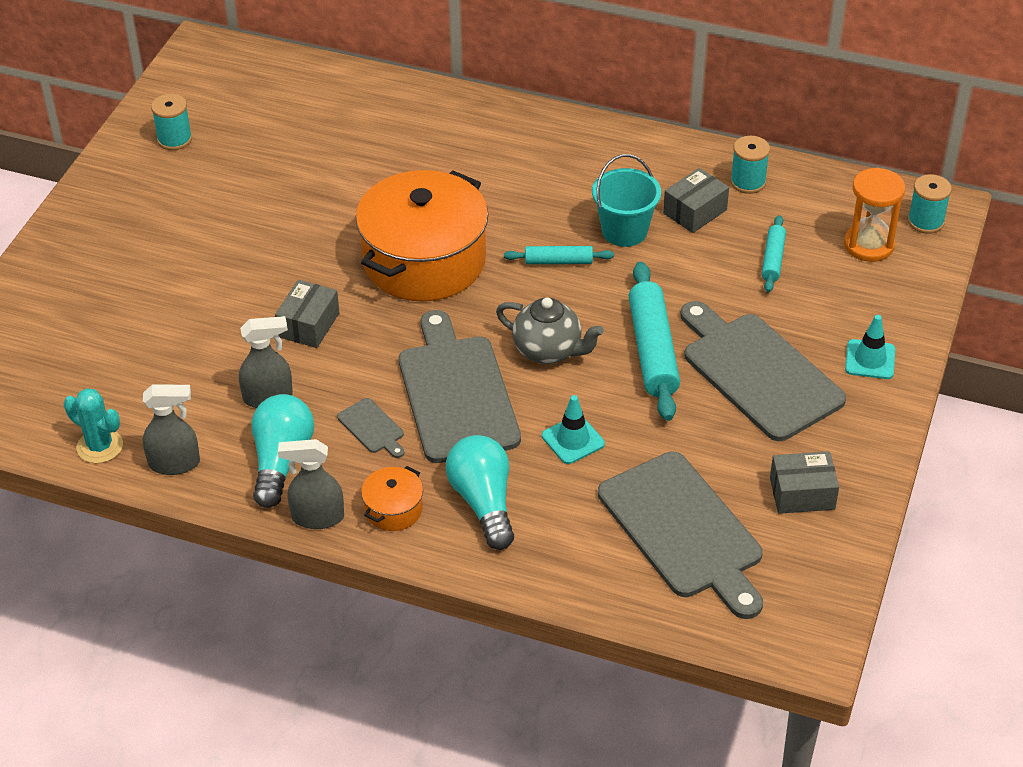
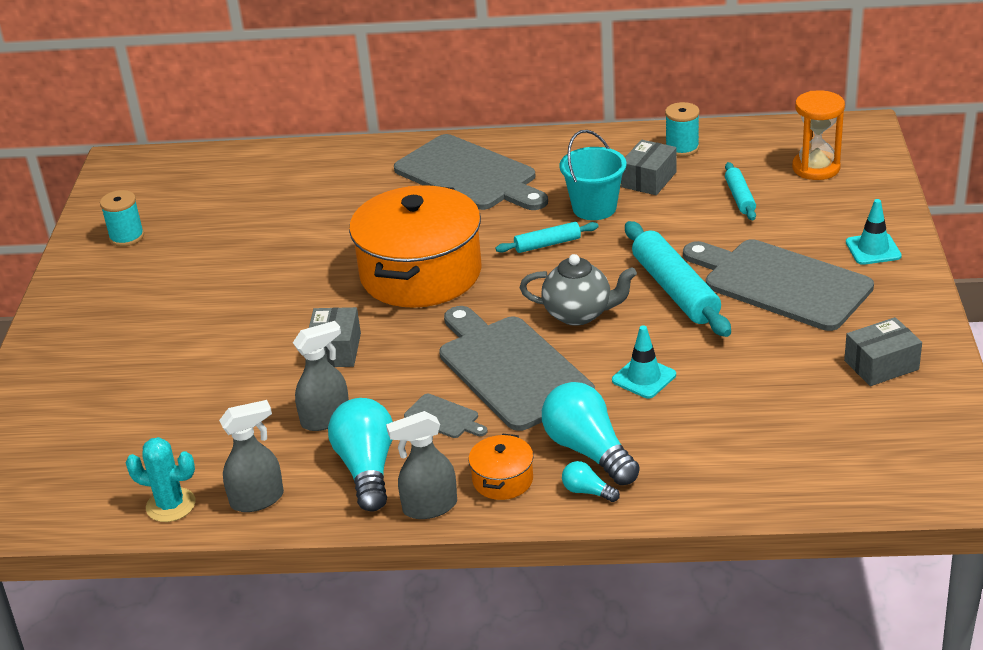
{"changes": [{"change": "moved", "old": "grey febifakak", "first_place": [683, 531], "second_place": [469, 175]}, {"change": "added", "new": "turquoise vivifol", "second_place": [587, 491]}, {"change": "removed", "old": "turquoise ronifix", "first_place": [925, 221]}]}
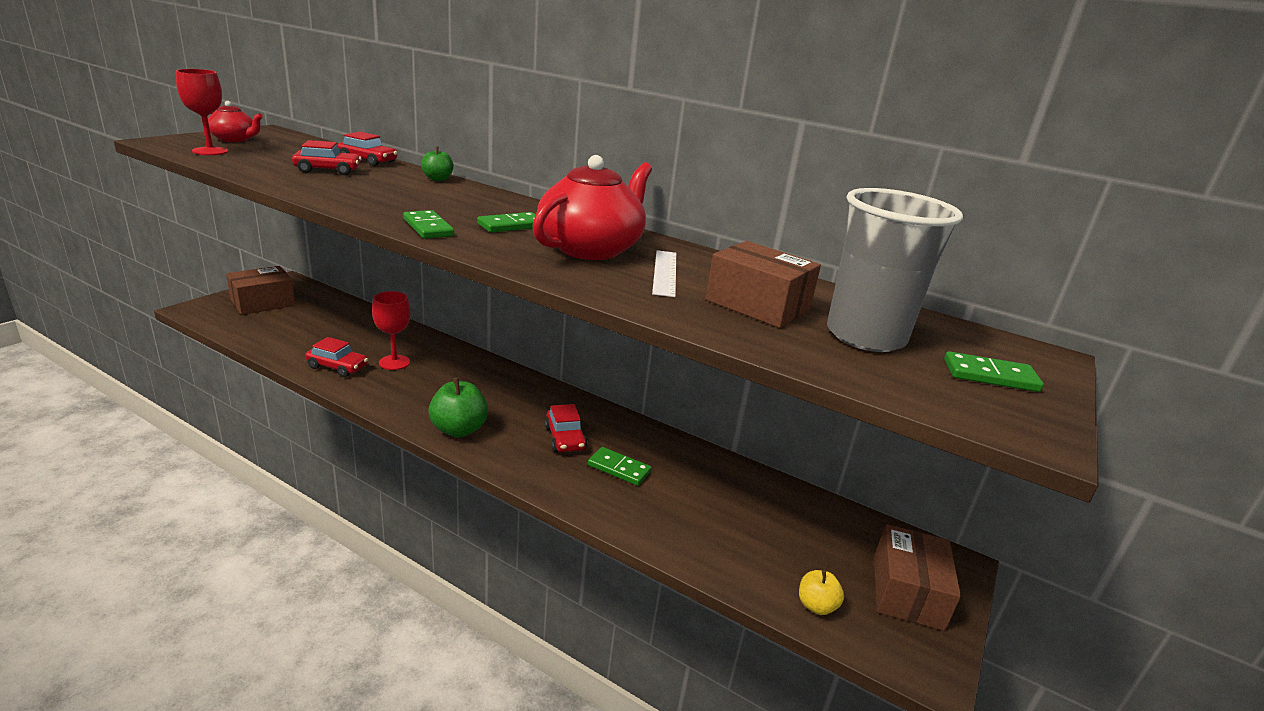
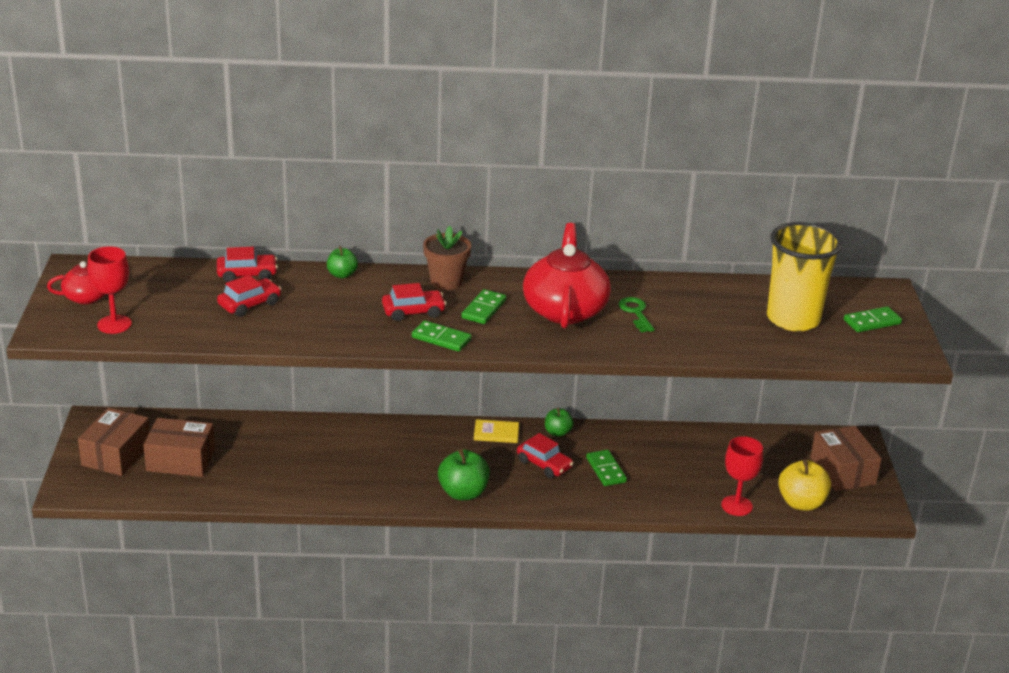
{"changes": [{"change": "moved", "old": "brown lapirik", "first_place": [757, 305], "second_place": [181, 460]}, {"change": "moved", "old": "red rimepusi", "first_place": [337, 367], "second_place": [413, 312]}, {"change": "added", "new": "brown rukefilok", "second_place": [446, 282]}, {"change": "added", "new": "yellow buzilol", "second_place": [496, 433]}, {"change": "added", "new": "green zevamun", "second_place": [557, 432]}, {"change": "turned", "old": "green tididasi", "first_place": [619, 468], "second_place": [606, 470], "degrees": 75}, {"change": "replaced", "old": "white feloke", "new": "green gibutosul", "first_place": [665, 272], "second_place": [636, 313]}, {"change": "moved", "old": "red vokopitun", "first_place": [394, 362], "second_place": [736, 506]}, {"change": "recoloured", "old": "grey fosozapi", "new": "yellow fosozapi", "first_place": [865, 336], "second_place": [793, 319]}, {"change": "resized", "old": "yellow zevamun", "first_place": [816, 606], "second_place": [801, 503], "factor": 1.68}]}
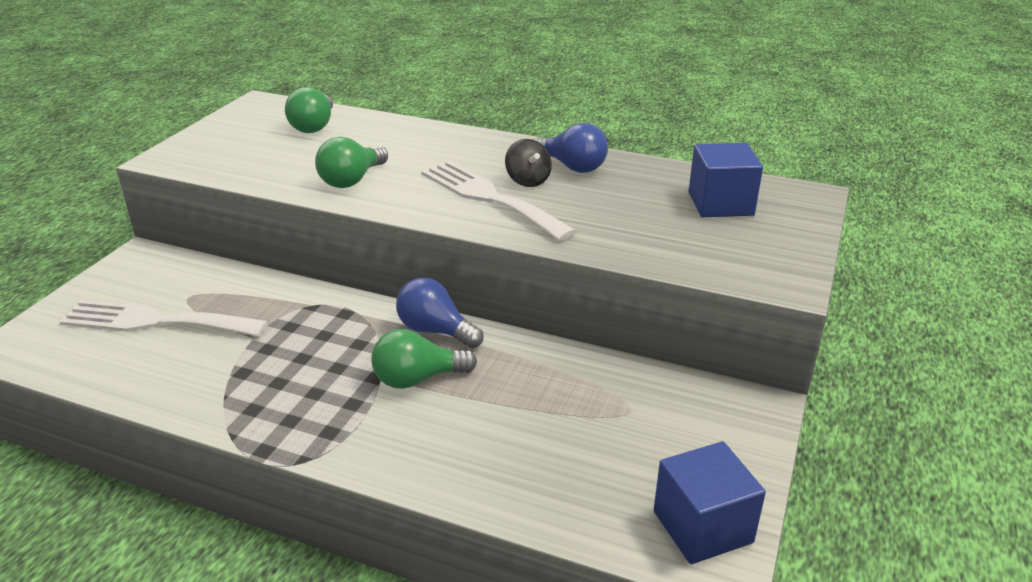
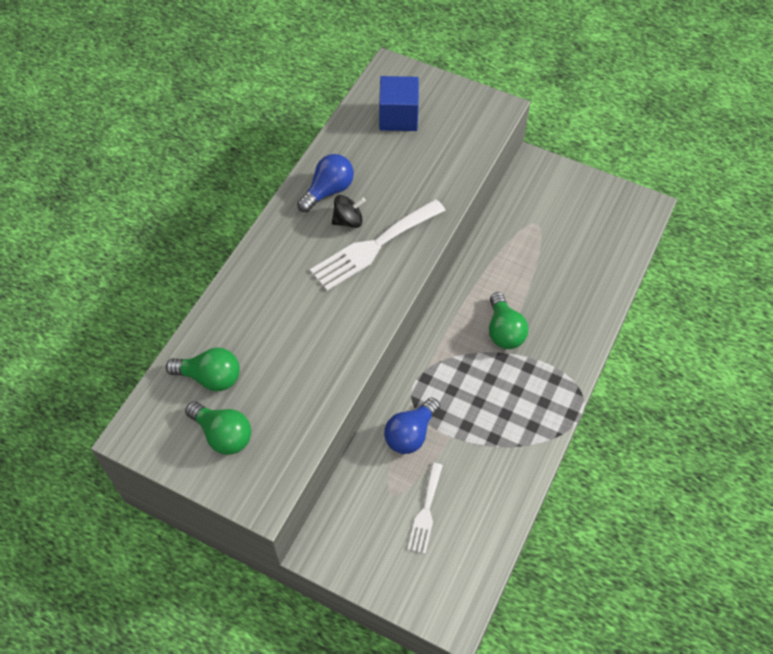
{"changes": [{"change": "moved", "old": "green vivifol", "first_place": [352, 180], "second_place": [223, 435]}, {"change": "moved", "old": "blue vivifol", "first_place": [435, 331], "second_place": [410, 434]}, {"change": "resized", "old": "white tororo", "first_place": [155, 321], "second_place": [425, 512], "factor": 0.57}, {"change": "removed", "old": "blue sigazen", "first_place": [702, 527]}]}
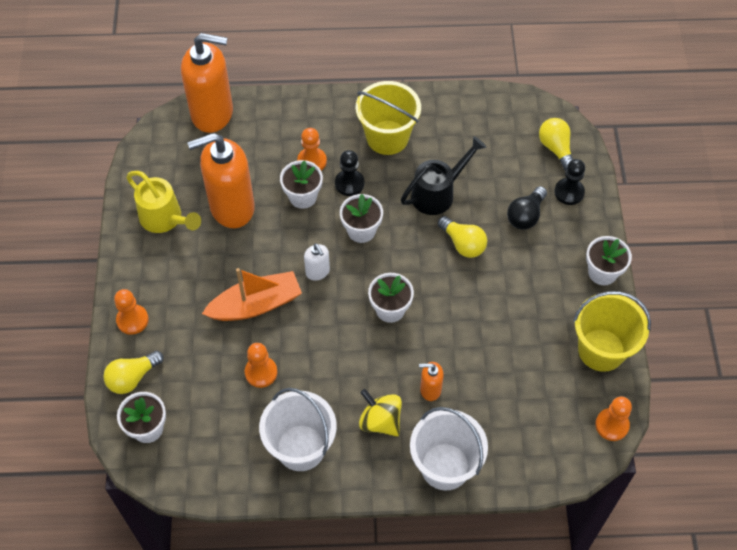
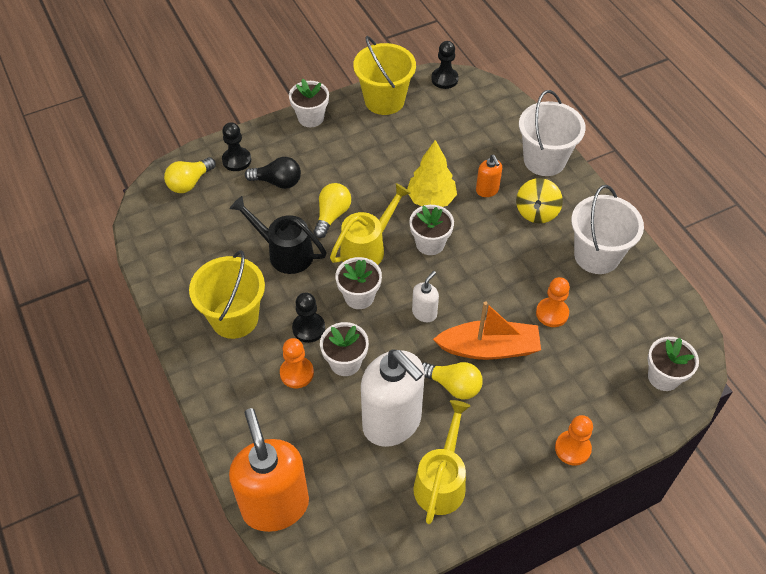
{"changes": [{"change": "added", "new": "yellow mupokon", "second_place": [367, 248]}, {"change": "recoloured", "old": "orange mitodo", "new": "white mitodo", "first_place": [231, 207], "second_place": [392, 422]}, {"change": "added", "new": "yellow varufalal", "second_place": [431, 199]}, {"change": "moved", "old": "yellow vivifol", "first_place": [132, 378], "second_place": [453, 385]}, {"change": "recoloured", "old": "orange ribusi", "new": "black ribusi", "first_place": [612, 425], "second_place": [444, 79]}, {"change": "turned", "old": "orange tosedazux", "first_place": [256, 305], "second_place": [489, 348], "degrees": 135}]}
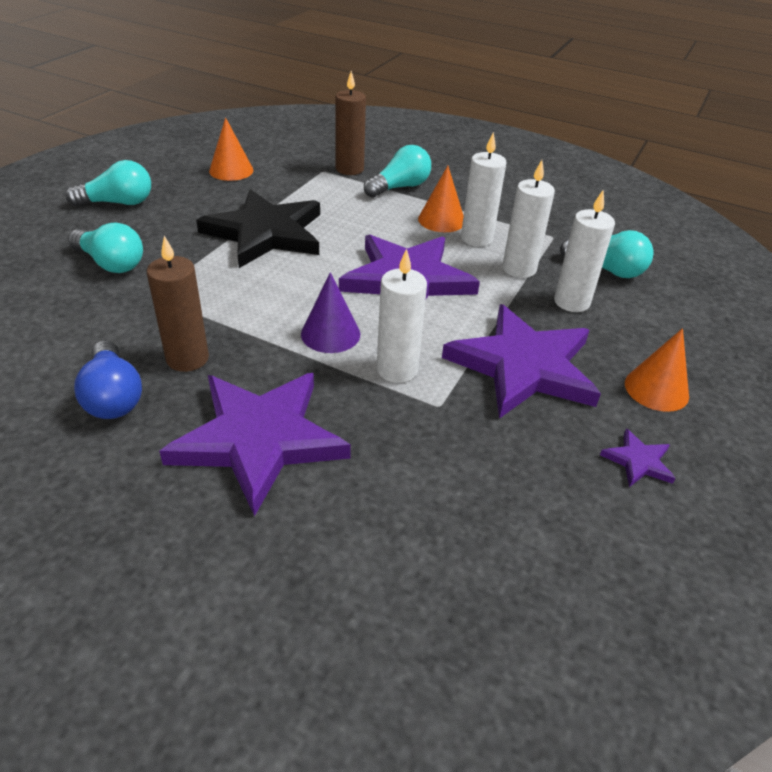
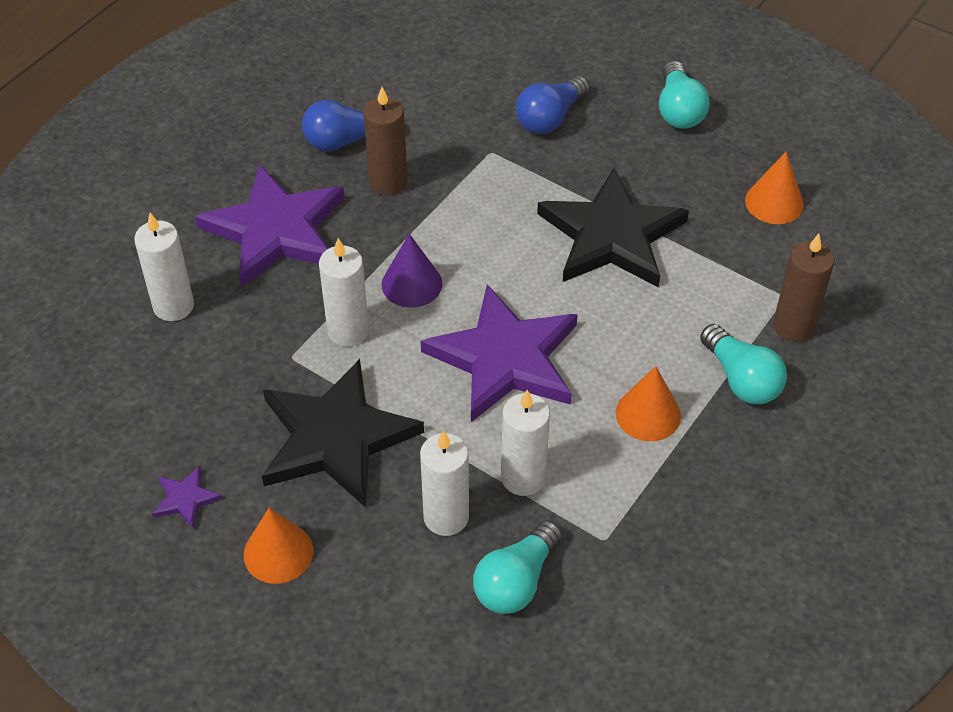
{"changes": [{"change": "moved", "old": "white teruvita", "first_place": [476, 238], "second_place": [173, 306]}, {"change": "recoloured", "old": "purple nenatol", "new": "black nenatol", "first_place": [523, 366], "second_place": [336, 438]}, {"change": "recoloured", "old": "turquoise vivifol", "new": "blue vivifol", "first_place": [111, 263], "second_place": [550, 118]}]}
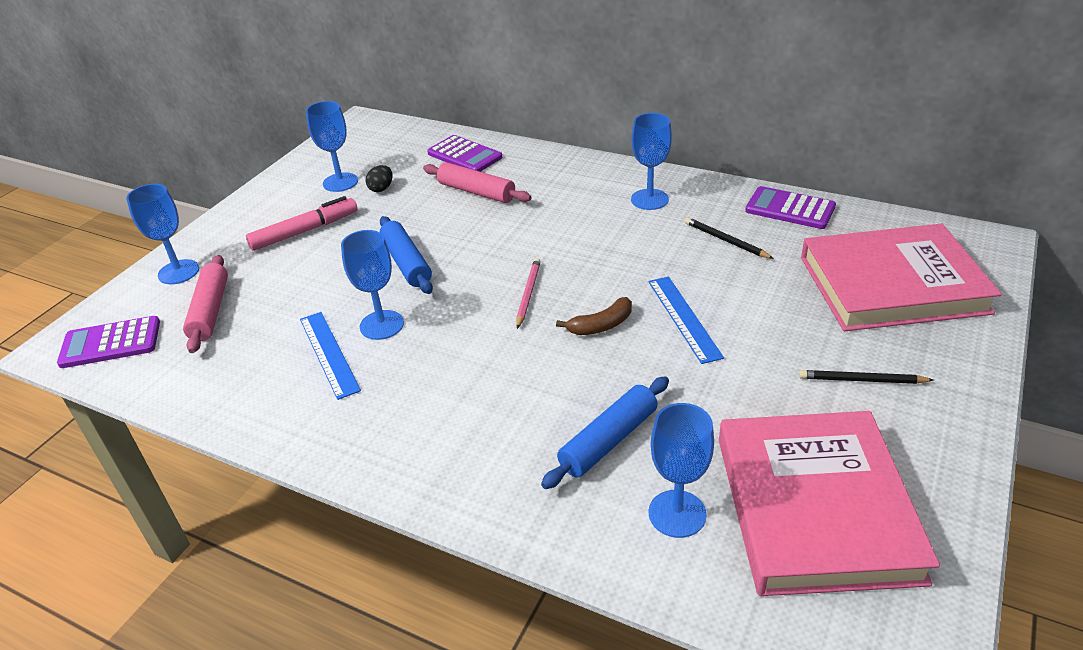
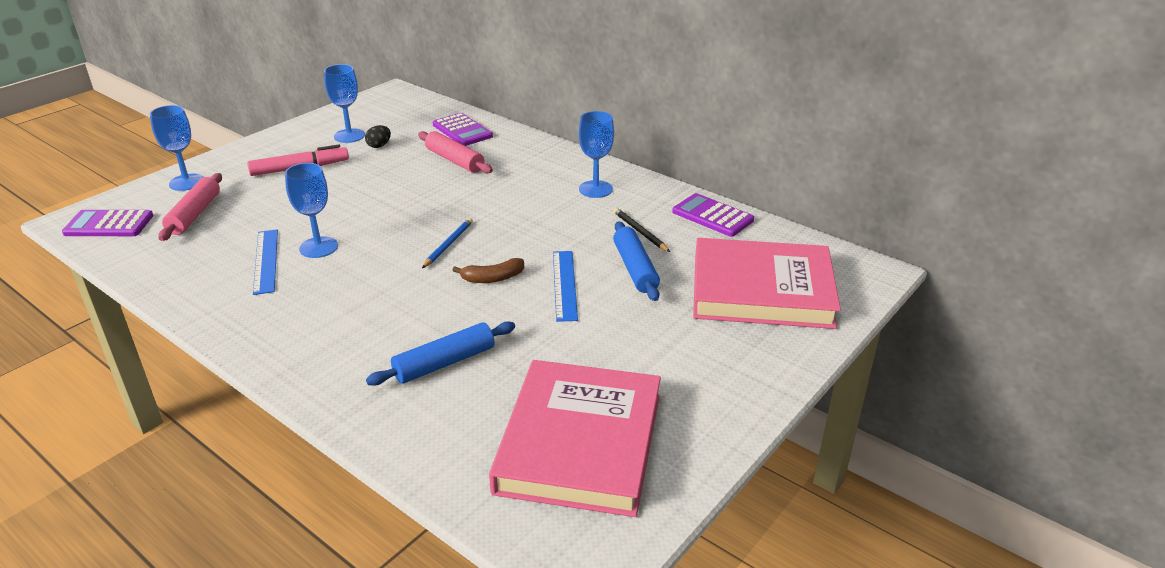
{"changes": [{"change": "recoloured", "old": "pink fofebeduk", "new": "blue fofebeduk", "first_place": [528, 294], "second_place": [448, 244]}, {"change": "moved", "old": "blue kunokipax", "first_place": [406, 263], "second_place": [635, 269]}, {"change": "removed", "old": "blue vokopitun", "first_place": [677, 513]}, {"change": "removed", "old": "black fofebeduk", "first_place": [862, 380]}]}
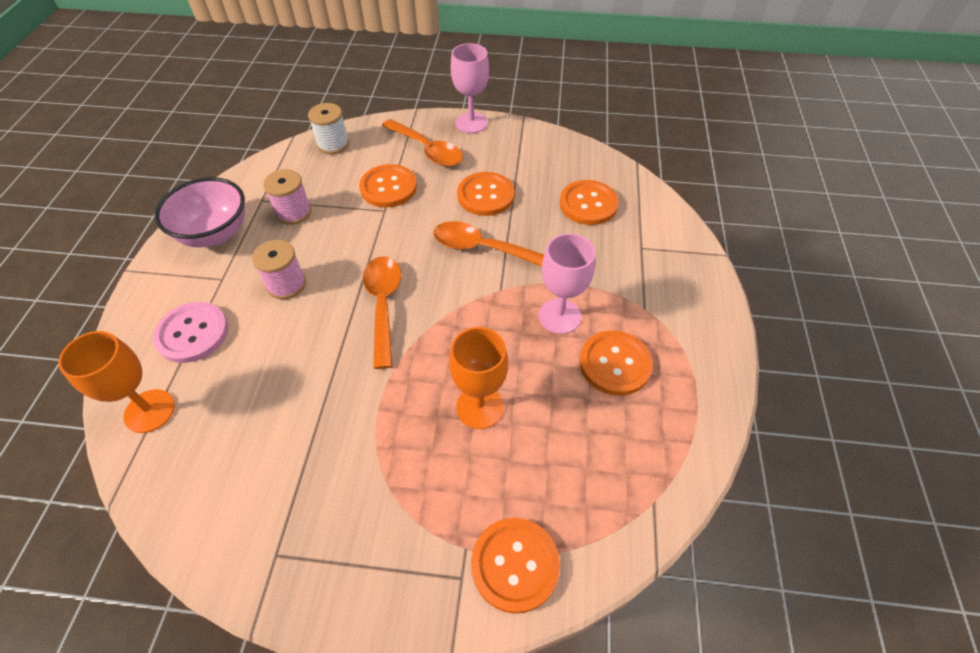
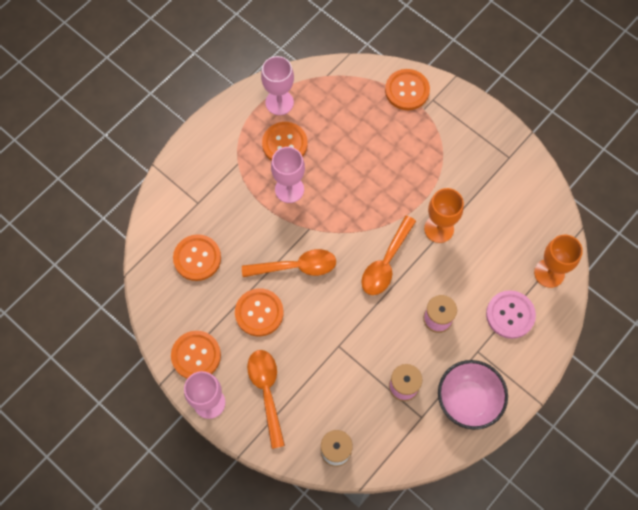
{"changes": [{"change": "moved", "old": "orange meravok", "first_place": [388, 187], "second_place": [196, 355]}, {"change": "turned", "old": "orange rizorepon", "first_place": [483, 248], "second_place": [296, 267], "degrees": -60}, {"change": "added", "new": "pink vokopitun", "second_place": [279, 102]}, {"change": "moved", "old": "orange vokopitun", "first_place": [480, 407], "second_place": [439, 229]}]}
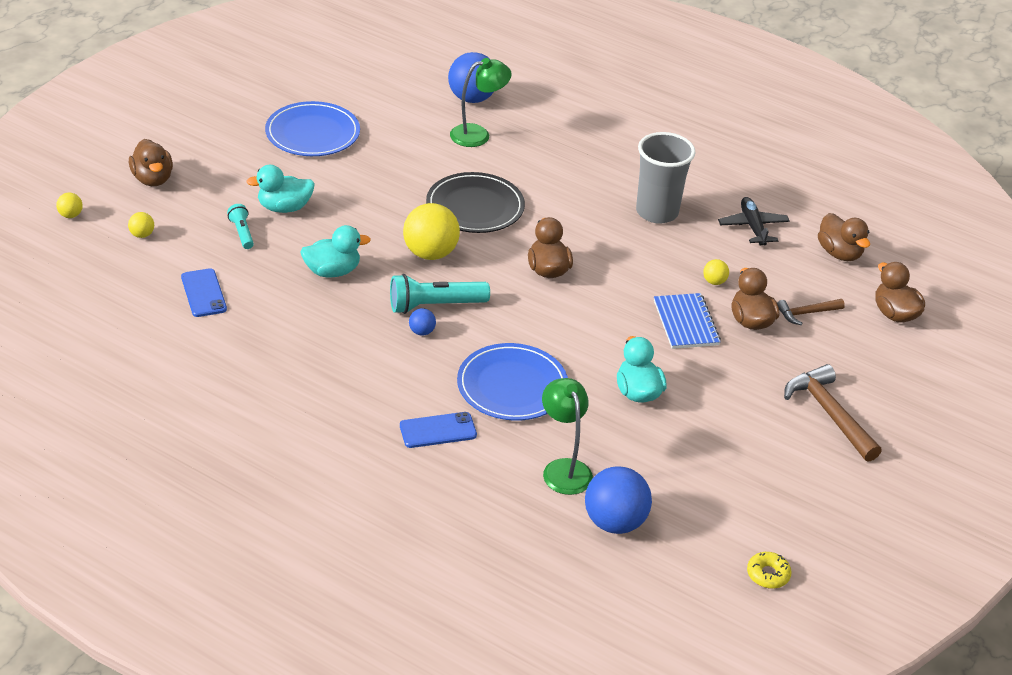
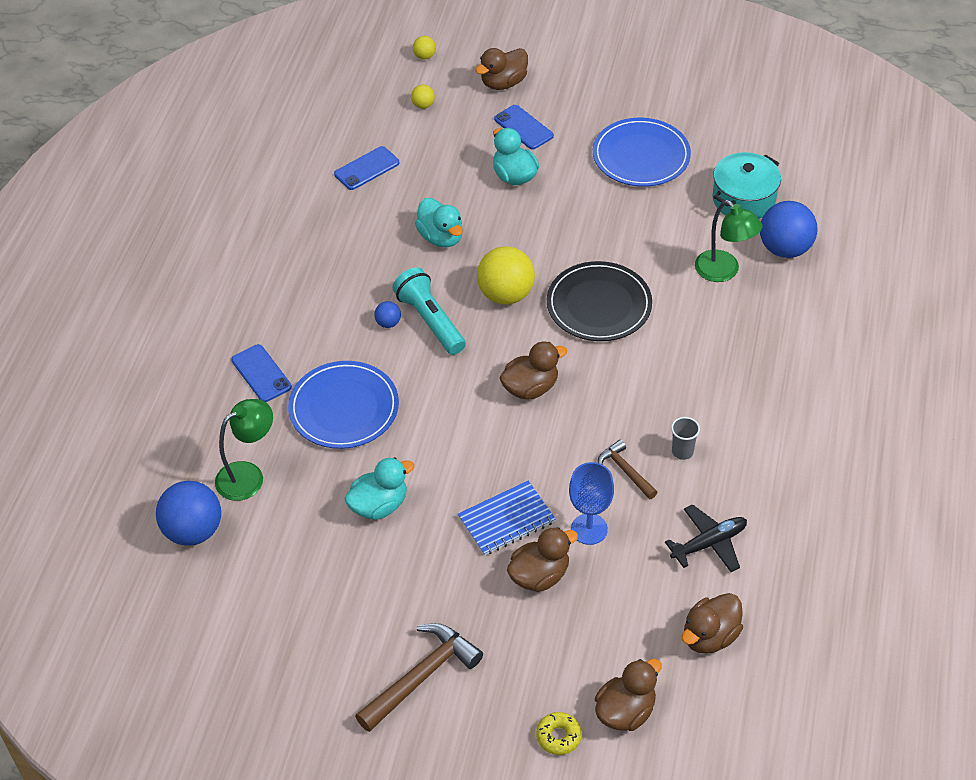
{"changes": [{"change": "added", "new": "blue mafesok", "second_place": [523, 127]}, {"change": "moved", "old": "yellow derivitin", "first_place": [768, 574], "second_place": [558, 736]}, {"change": "replaced", "old": "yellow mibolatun", "new": "blue vokopitun", "first_place": [714, 282], "second_place": [589, 529]}, {"change": "moved", "old": "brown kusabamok", "first_place": [806, 313], "second_place": [625, 471]}, {"change": "resized", "old": "grey fosozapi", "first_place": [657, 212], "second_place": [682, 451], "factor": 0.44}, {"change": "added", "new": "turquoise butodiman", "second_place": [743, 199]}, {"change": "removed", "old": "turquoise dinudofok", "first_place": [242, 233]}]}
